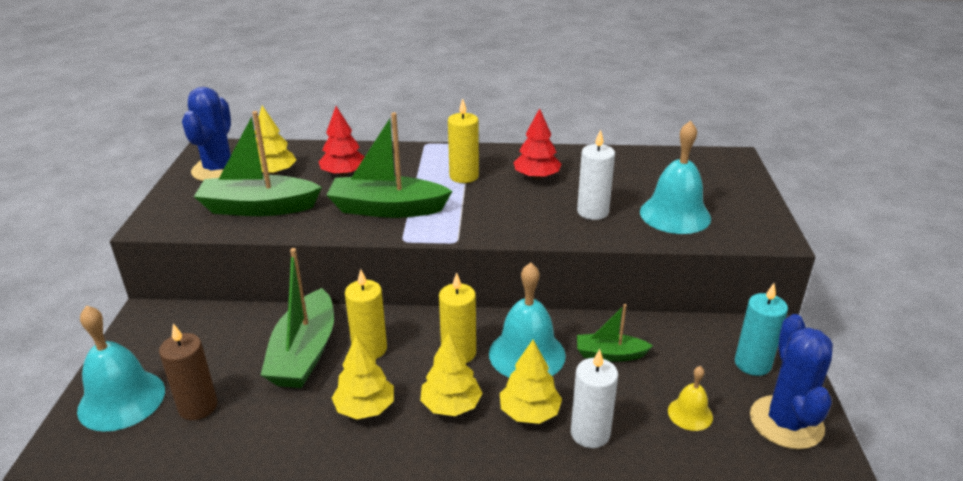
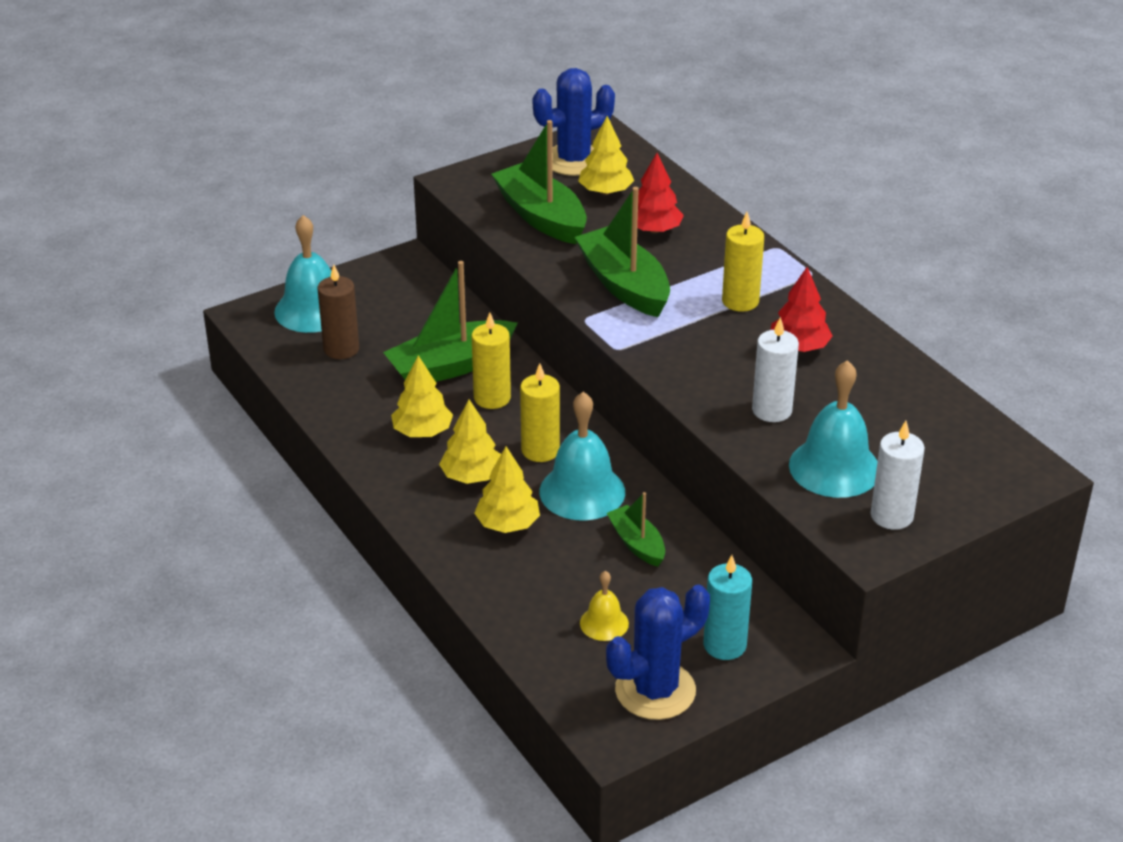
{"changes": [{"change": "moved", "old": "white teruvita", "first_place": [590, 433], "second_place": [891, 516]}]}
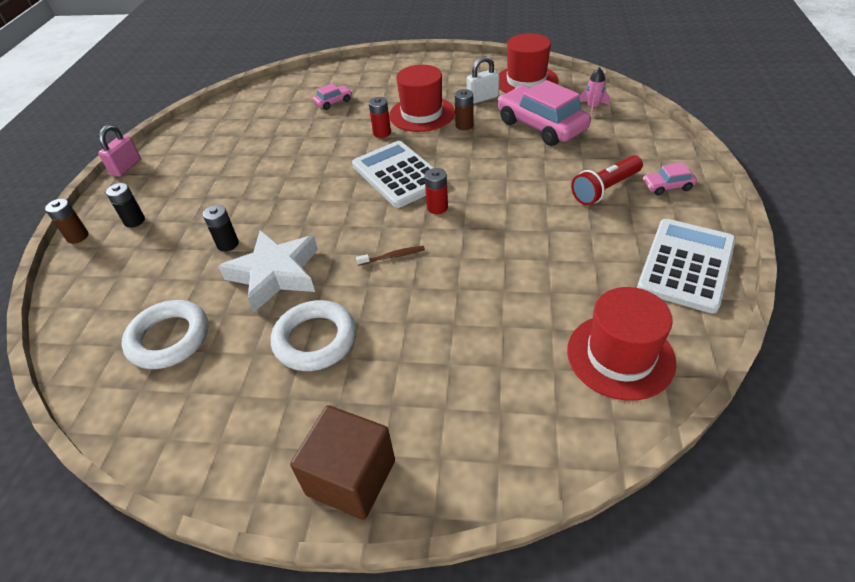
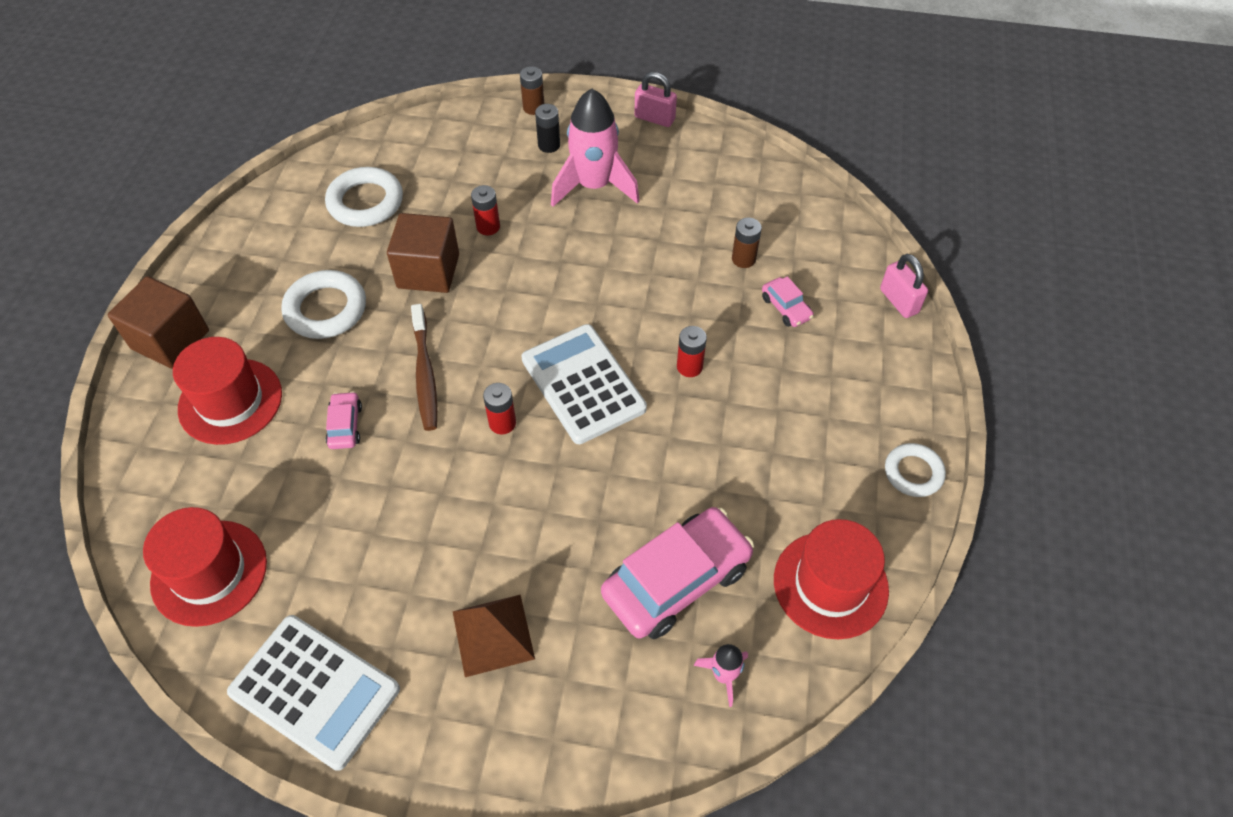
{"changes": [{"change": "moved", "old": "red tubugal", "first_place": [422, 114], "second_place": [230, 401]}, {"change": "moved", "old": "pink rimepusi", "first_place": [667, 186], "second_place": [345, 425]}, {"change": "replaced", "old": "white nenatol", "new": "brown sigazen", "first_place": [275, 274], "second_place": [428, 271]}, {"change": "resized", "old": "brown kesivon", "first_place": [393, 256], "second_place": [425, 374], "factor": 1.83}, {"change": "replaced", "old": "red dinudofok", "new": "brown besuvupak", "first_place": [605, 189], "second_place": [493, 634]}, {"change": "recoloured", "old": "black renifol", "new": "red renifol", "first_place": [228, 244], "second_place": [488, 227]}, {"change": "turned", "old": "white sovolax", "first_place": [398, 174], "second_place": [583, 384], "degrees": -90}, {"change": "added", "new": "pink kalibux", "second_place": [594, 186]}, {"change": "moved", "old": "brown renifol", "first_place": [464, 125], "second_place": [743, 259]}, {"change": "added", "new": "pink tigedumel", "second_place": [899, 301]}, {"change": "added", "new": "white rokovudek", "second_place": [913, 472]}, {"change": "removed", "old": "white tigedumel", "first_place": [482, 98]}]}
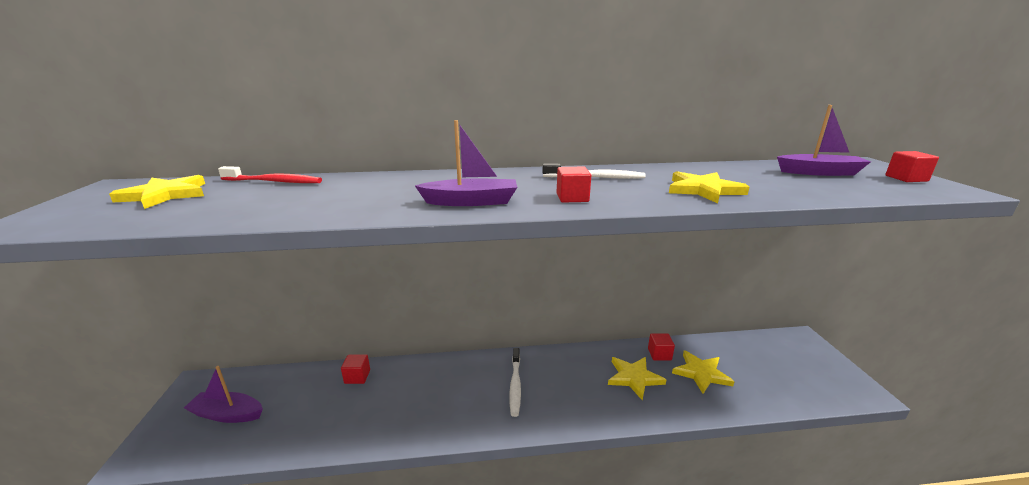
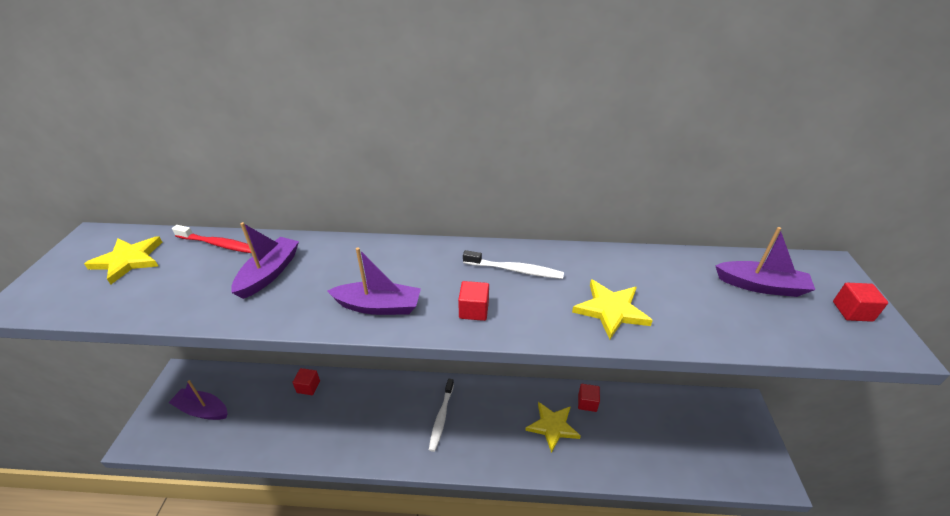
{"changes": [{"change": "added", "new": "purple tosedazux", "second_place": [269, 273]}, {"change": "removed", "old": "yellow nenatol", "first_place": [701, 373]}]}
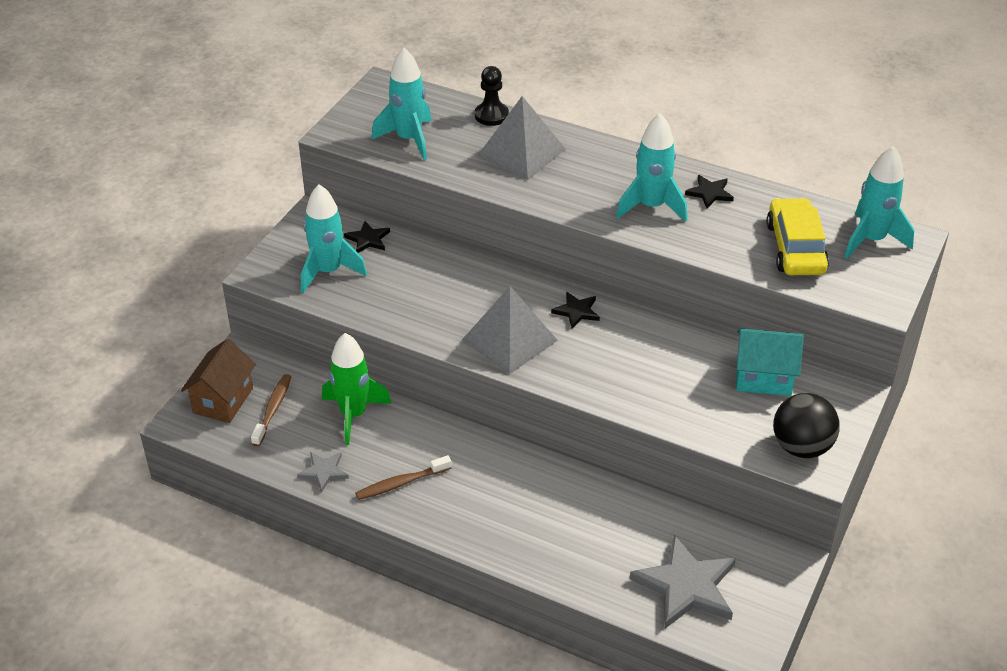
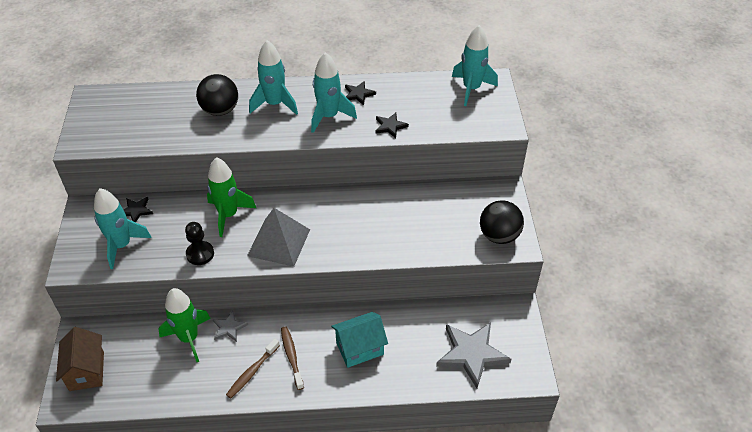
{"changes": [{"change": "moved", "old": "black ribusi", "first_place": [491, 115], "second_place": [200, 254]}, {"change": "replaced", "old": "grey besuvupak", "new": "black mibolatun", "first_place": [521, 152], "second_place": [220, 110]}, {"change": "added", "new": "green kalibux", "second_place": [228, 215]}, {"change": "moved", "old": "grey nenatol", "first_place": [324, 472], "second_place": [229, 328]}, {"change": "moved", "old": "turquoise kalibux", "first_place": [409, 139], "second_place": [275, 104]}, {"change": "moved", "old": "brown kesivon", "first_place": [273, 409], "second_place": [291, 356]}, {"change": "moved", "old": "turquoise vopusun", "first_place": [763, 378], "second_place": [359, 348]}, {"change": "moved", "old": "black nenatol", "first_place": [576, 311], "second_place": [390, 126]}, {"change": "removed", "old": "yellow rimepusi", "first_place": [795, 248]}]}
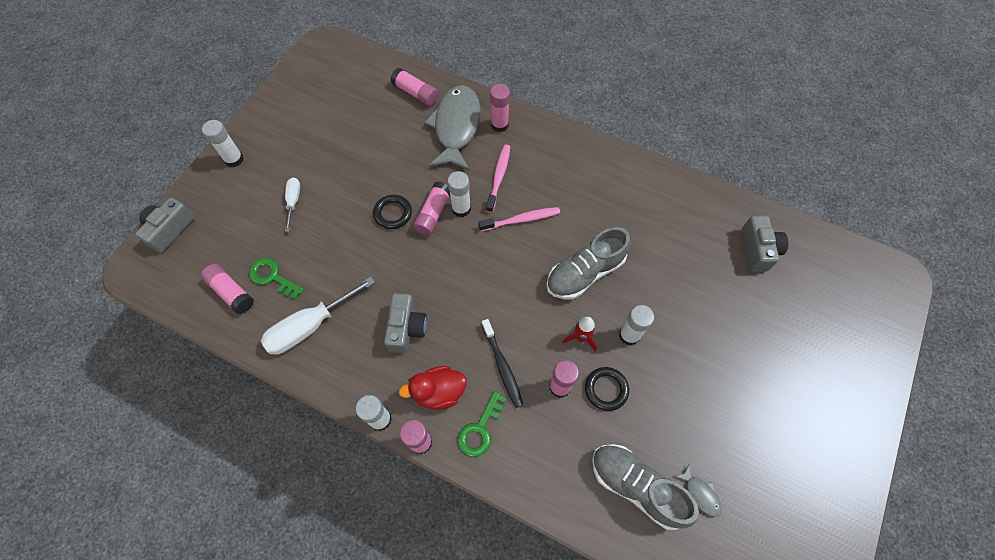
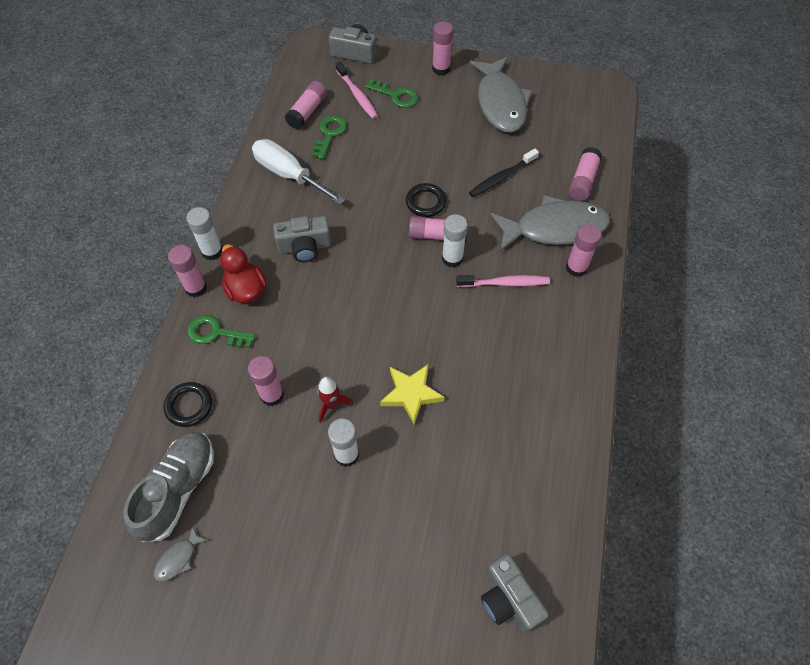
{"changes": [{"change": "moved", "old": "black rokovudek", "first_place": [606, 389], "second_place": [189, 406]}, {"change": "moved", "old": "pink kesivon", "first_place": [521, 220], "second_place": [357, 95]}, {"change": "added", "new": "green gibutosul", "second_place": [396, 95]}, {"change": "replaced", "old": "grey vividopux", "new": "yellow nenatol", "first_place": [584, 273], "second_place": [411, 394]}, {"change": "recoloured", "old": "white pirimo", "new": "pink pirimo", "first_place": [234, 159], "second_place": [441, 69]}, {"change": "added", "new": "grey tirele", "second_place": [500, 103]}, {"change": "moved", "old": "black kesivon", "first_place": [502, 366], "second_place": [502, 177]}, {"change": "turned", "old": "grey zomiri", "first_place": [758, 249], "second_place": [508, 599], "degrees": 75}, {"change": "removed", "old": "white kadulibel", "first_place": [293, 201]}]}
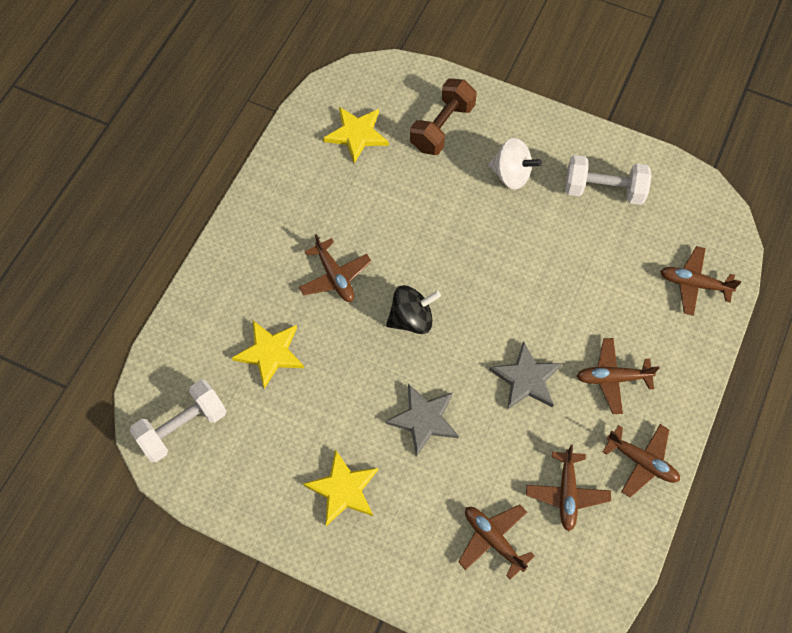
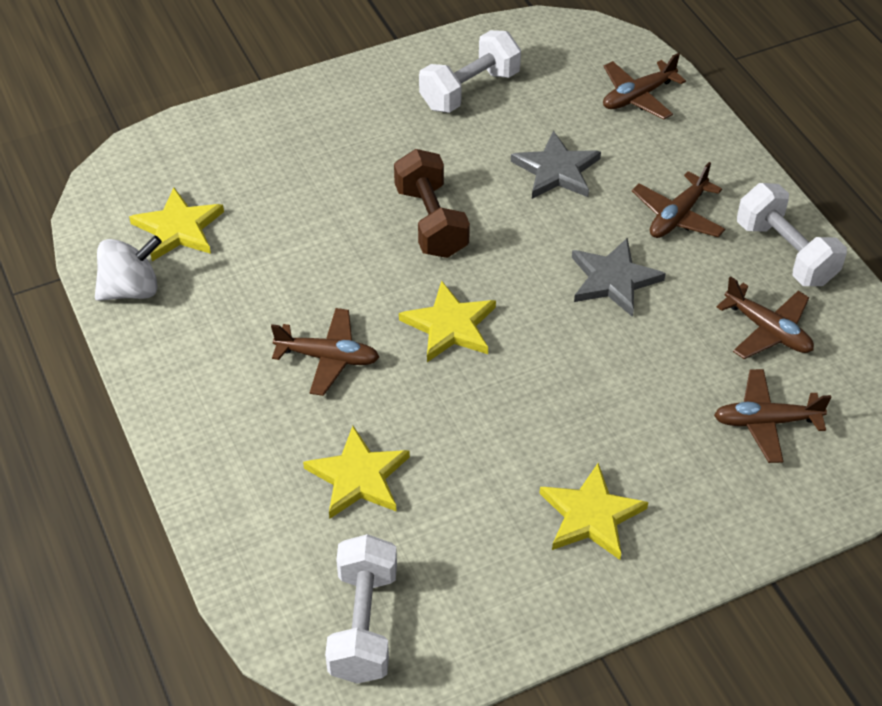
{"changes": [{"change": "moved", "old": "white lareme", "first_place": [511, 175], "second_place": [131, 289]}, {"change": "moved", "old": "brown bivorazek", "first_place": [442, 127], "second_place": [431, 222]}, {"change": "replaced", "old": "black lareme", "new": "yellow nenatol", "first_place": [411, 319], "second_place": [450, 326]}, {"change": "moved", "old": "grey nenatol", "first_place": [423, 419], "second_place": [556, 170]}, {"change": "replaced", "old": "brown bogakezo", "new": "white bivorazek", "first_place": [642, 461], "second_place": [785, 253]}]}
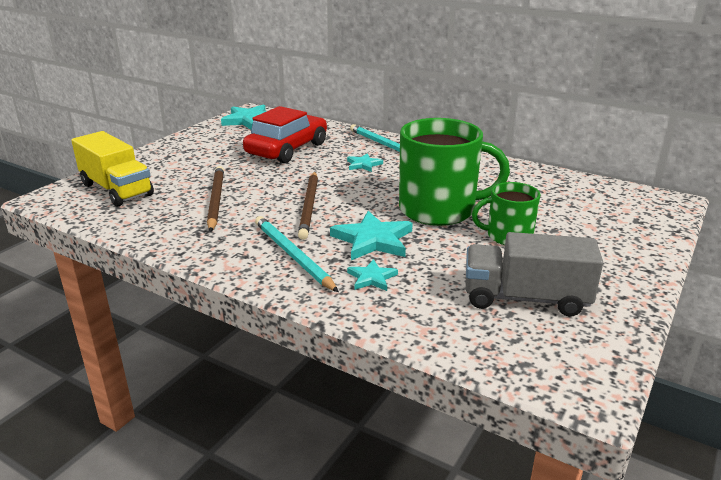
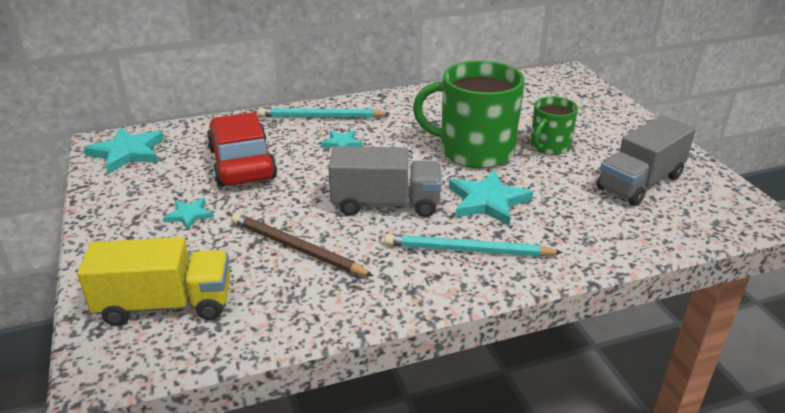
{"changes": [{"change": "moved", "old": "turquoise nenatol", "first_place": [372, 278], "second_place": [189, 215]}, {"change": "replaced", "old": "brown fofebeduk", "new": "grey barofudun", "first_place": [309, 206], "second_place": [386, 204]}, {"change": "turned", "old": "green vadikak", "first_place": [439, 210], "second_place": [474, 151], "degrees": -120}]}
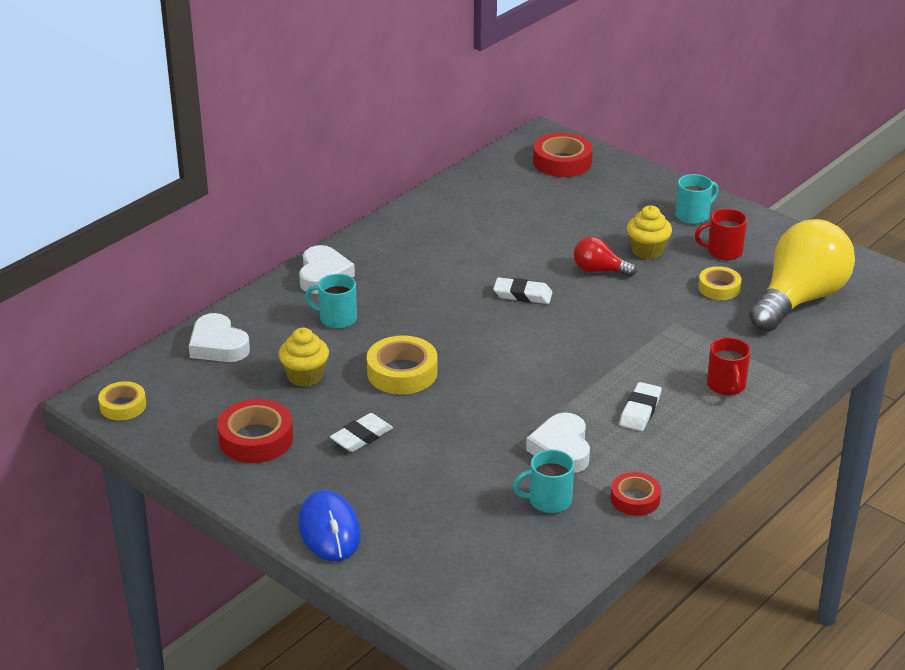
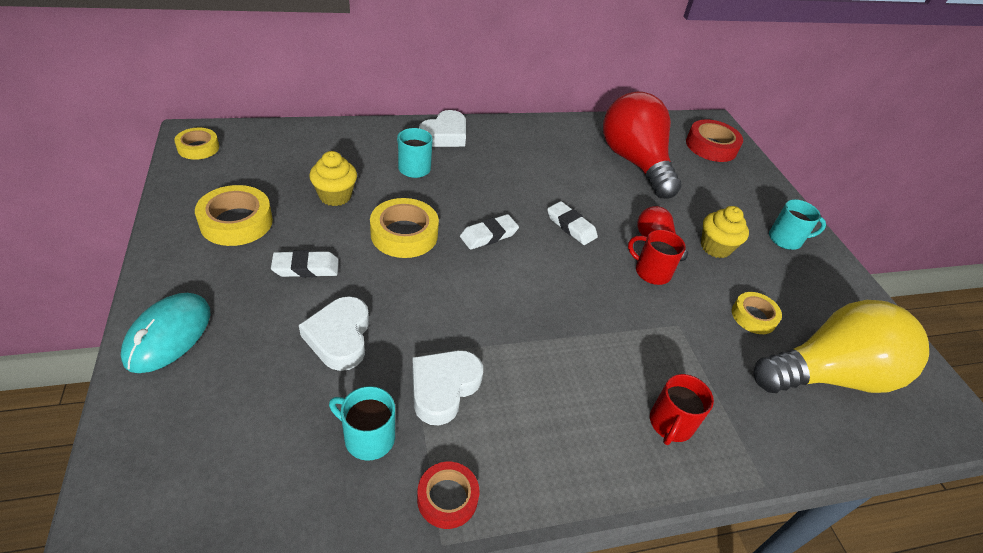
{"changes": [{"change": "recoloured", "old": "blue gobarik", "new": "turquoise gobarik", "first_place": [329, 530], "second_place": [168, 335]}, {"change": "recoloured", "old": "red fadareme", "new": "yellow fadareme", "first_place": [256, 439], "second_place": [236, 222]}, {"change": "moved", "old": "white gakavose", "first_place": [218, 345], "second_place": [339, 337]}, {"change": "moved", "old": "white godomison", "first_place": [640, 410], "second_place": [489, 235]}, {"change": "added", "new": "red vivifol", "second_place": [634, 162]}, {"change": "moved", "old": "red vadikak", "first_place": [723, 251], "second_place": [651, 272]}]}
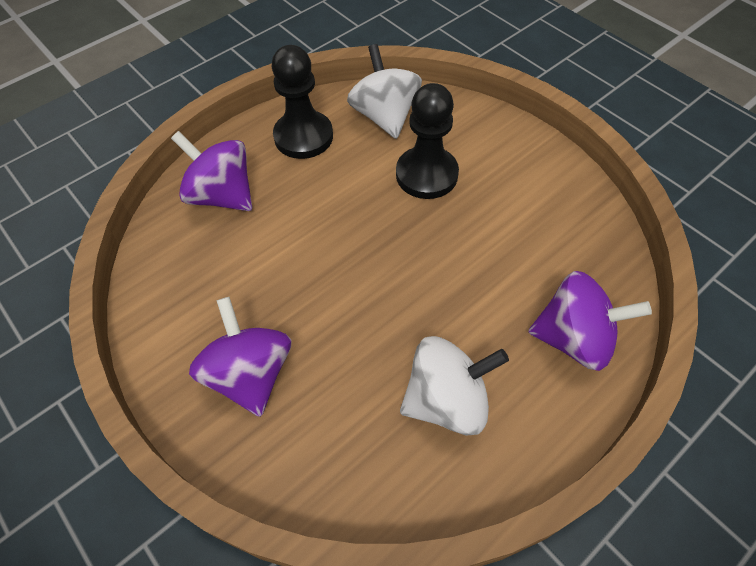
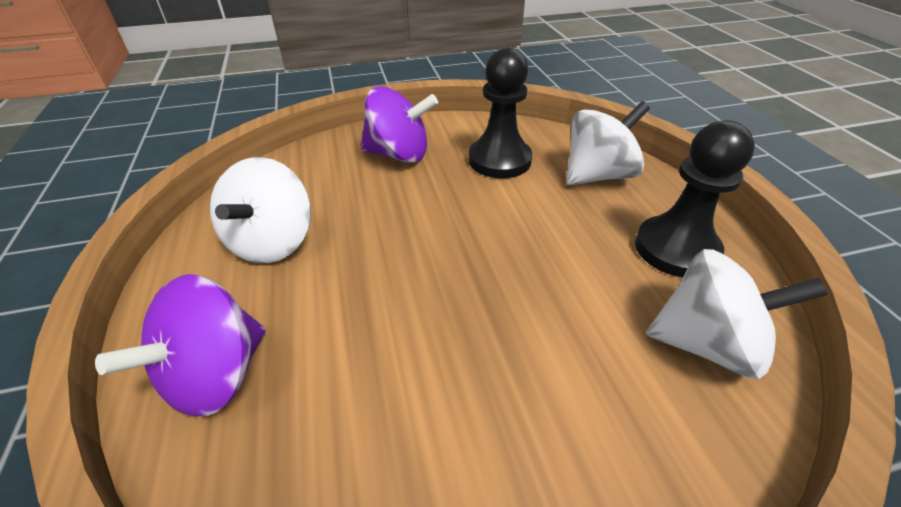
{"changes": [{"change": "moved", "old": "black ribusi", "first_place": [426, 175], "second_place": [499, 160]}, {"change": "recoloured", "old": "purple lareme", "new": "white lareme", "first_place": [222, 195], "second_place": [598, 175]}]}
